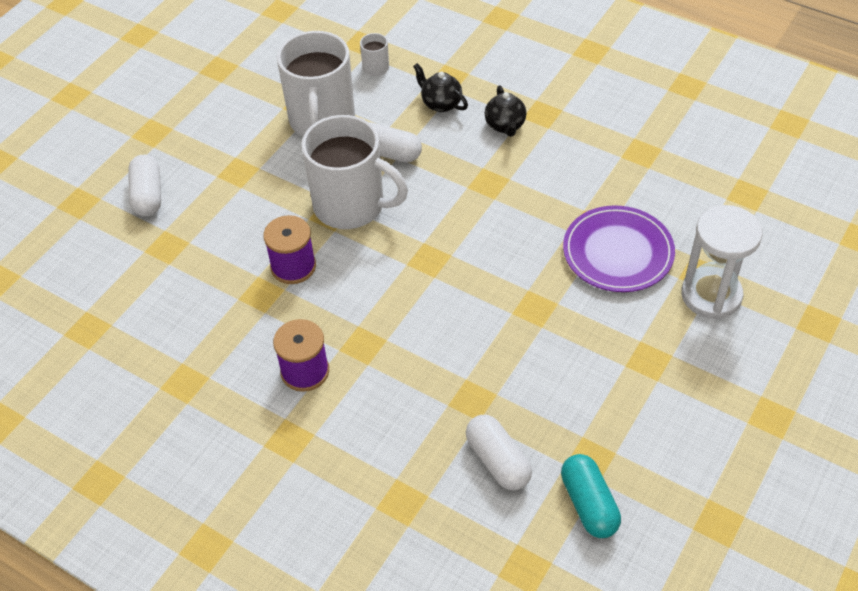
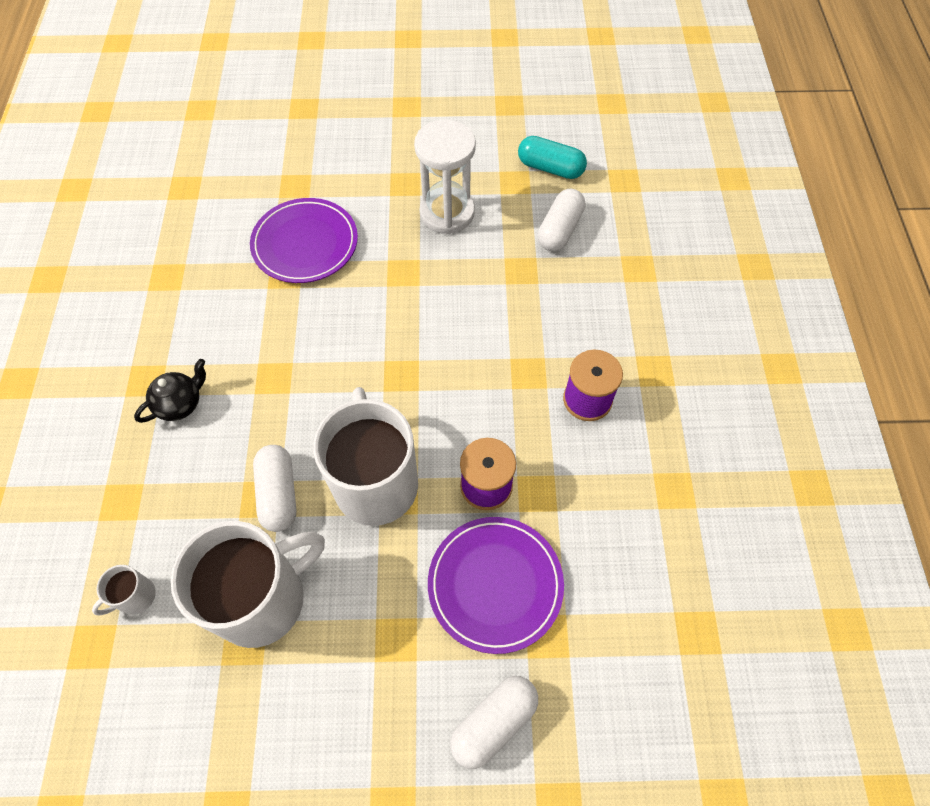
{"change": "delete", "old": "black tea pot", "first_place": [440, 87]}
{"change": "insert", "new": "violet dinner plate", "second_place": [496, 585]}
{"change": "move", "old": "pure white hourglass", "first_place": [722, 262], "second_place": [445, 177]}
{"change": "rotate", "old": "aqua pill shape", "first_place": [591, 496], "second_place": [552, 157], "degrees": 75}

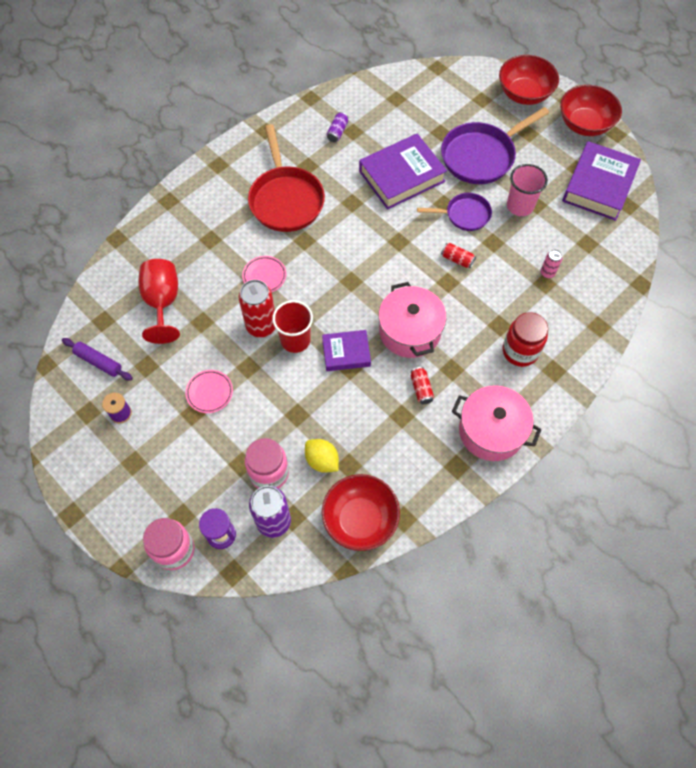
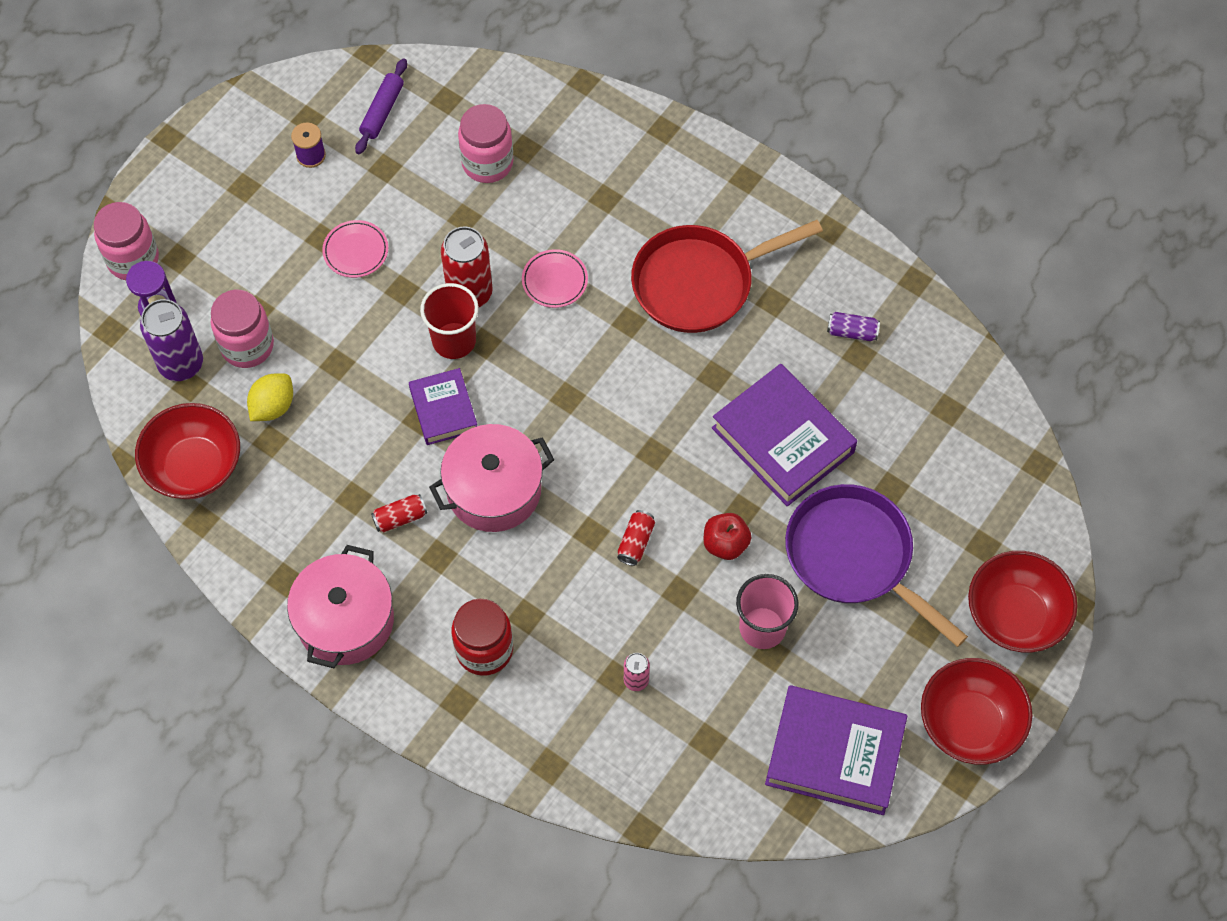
{"change": "replace", "old": "scarlet goblet", "new": "rosy jar", "first_place": [159, 301], "second_place": [485, 143]}
{"change": "replace", "old": "violet frying pan", "new": "scarlet toy apple", "first_place": [454, 212], "second_place": [727, 536]}

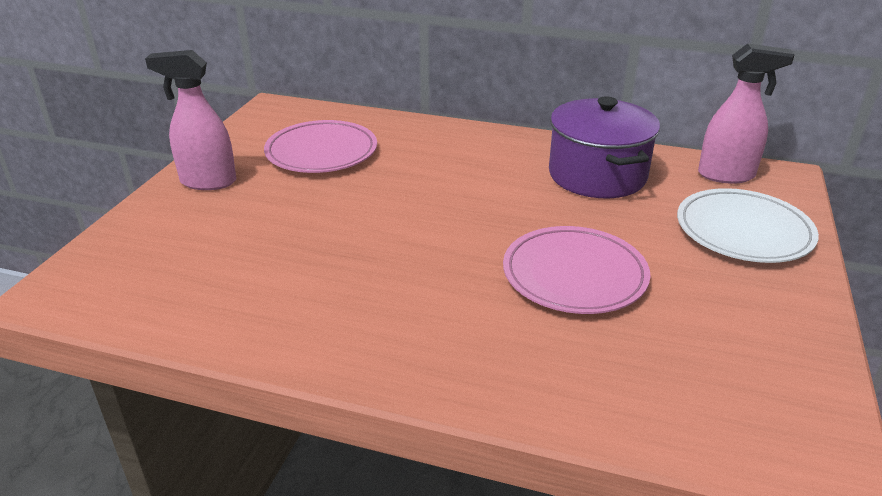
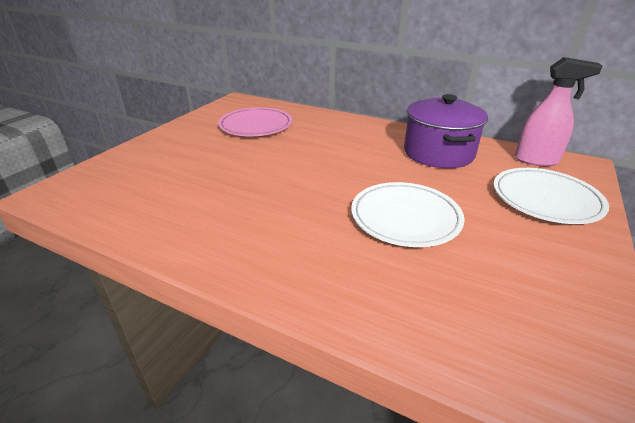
{"change": "delete", "old": "rosy sprayer", "first_place": [190, 120]}
{"change": "recolor", "old": "rosy dinner plate", "new": "pure white dinner plate", "first_place": [577, 270], "second_place": [408, 214]}

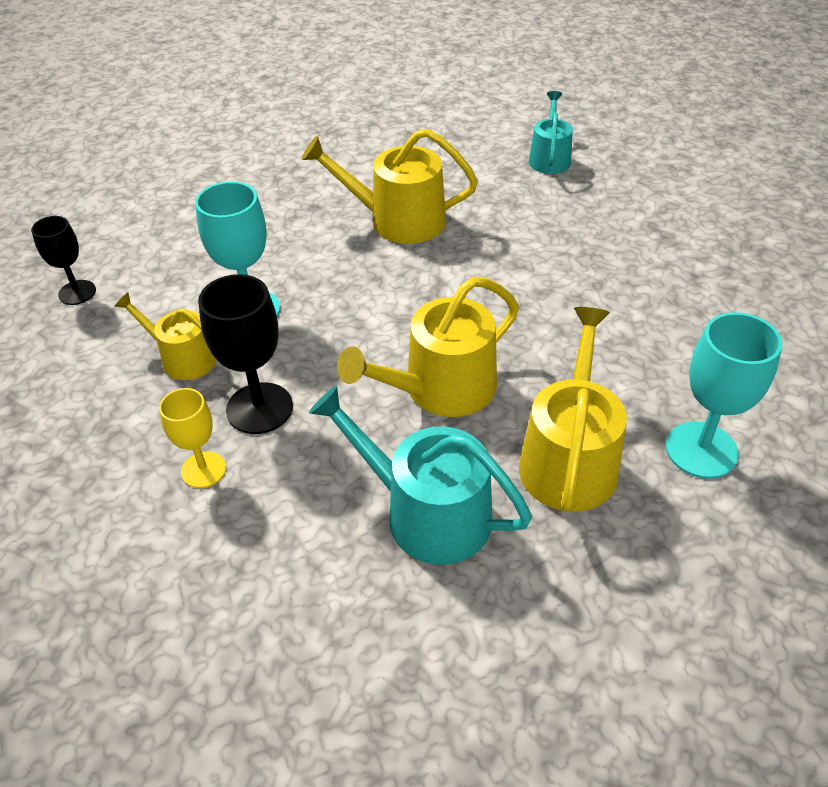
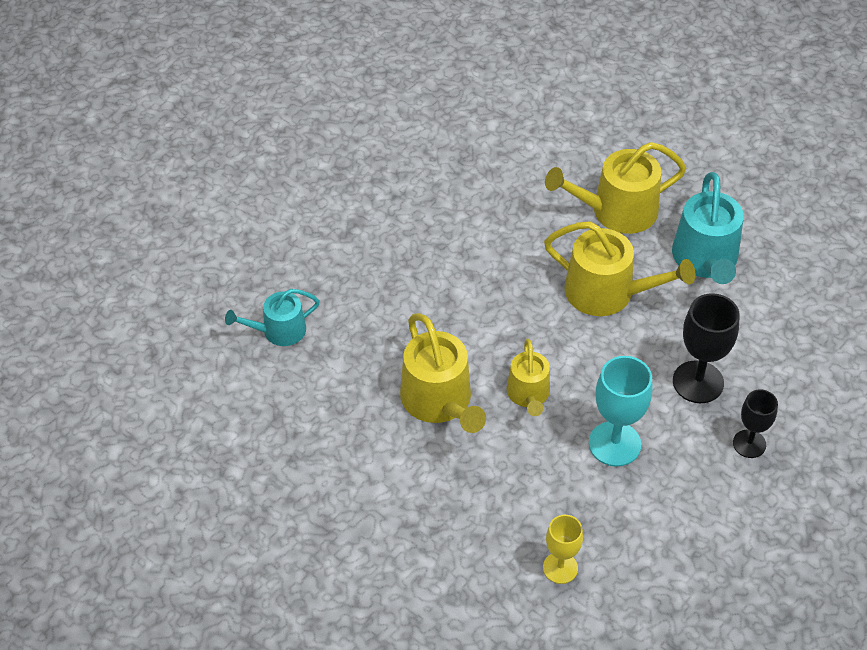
{"change": "delete", "old": "aqua goblet", "first_place": [724, 395]}
{"change": "move", "old": "black goblet", "first_place": [63, 260], "second_place": [755, 423]}
{"change": "move", "old": "golden watering can", "first_place": [165, 336], "second_place": [528, 377]}
{"change": "move", "old": "golden goblet", "first_place": [192, 438], "second_place": [563, 549]}

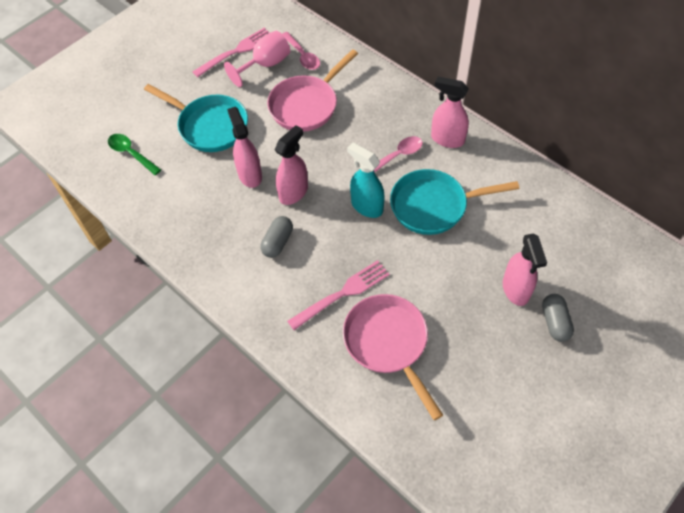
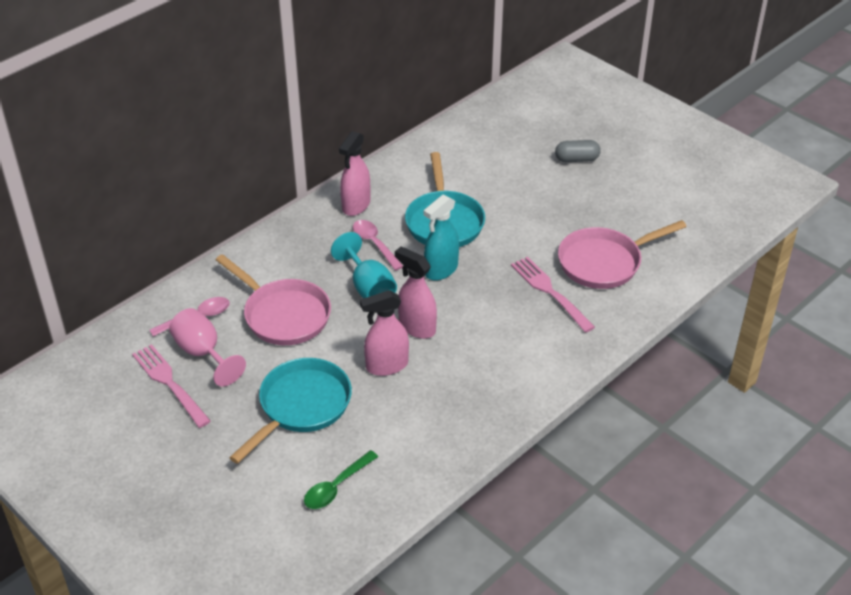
{"change": "delete", "old": "ash-grey pill shape", "first_place": [276, 237]}
{"change": "delete", "old": "rosy sprayer", "first_place": [525, 270]}
{"change": "insert", "new": "aqua goblet", "second_place": [364, 265]}

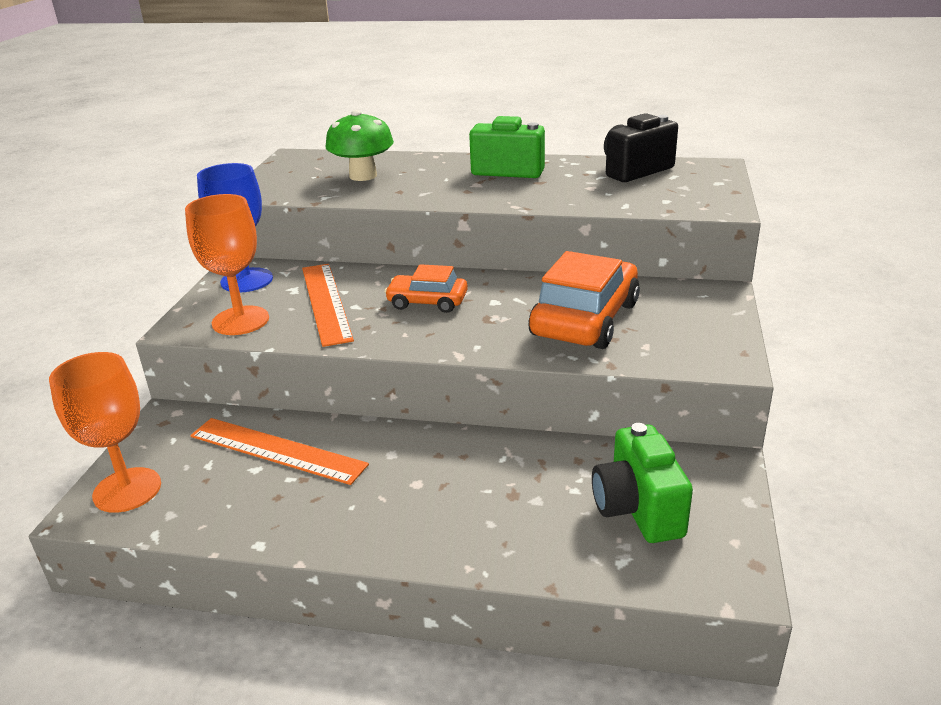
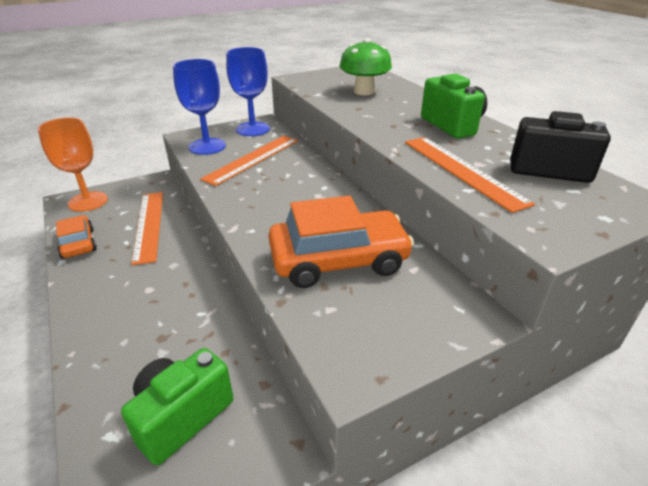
{"change": "insert", "new": "orange-coloured ruler", "second_place": [470, 175]}
{"change": "move", "old": "orange-coloured toy car", "first_place": [426, 288], "second_place": [76, 237]}
{"change": "recolor", "old": "orange-coloured goblet", "new": "blue goblet", "first_place": [227, 264], "second_place": [199, 107]}

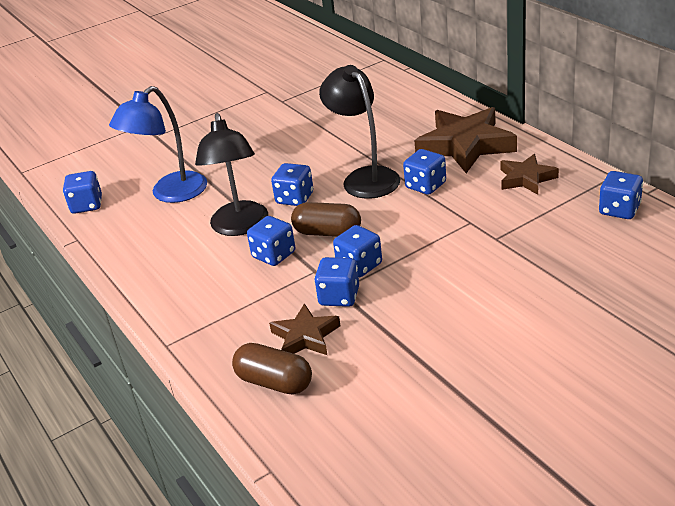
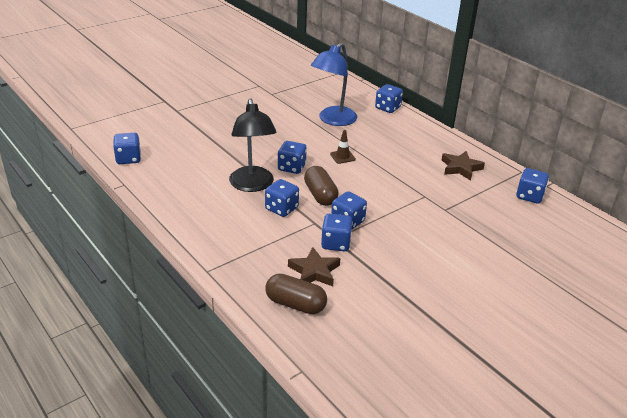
{"change": "delete", "old": "dark brown star", "first_place": [466, 140]}
{"change": "move", "old": "blue desk lamp", "first_place": [158, 144], "second_place": [334, 84]}
{"change": "move", "old": "blue dice", "first_place": [424, 172], "second_place": [389, 98]}
{"change": "replace", "old": "black desk lamp", "new": "dark brown road cone", "first_place": [359, 132], "second_place": [343, 147]}
{"change": "rotate", "old": "dark brown pill shape", "first_place": [326, 219], "second_place": [321, 186], "degrees": 60}

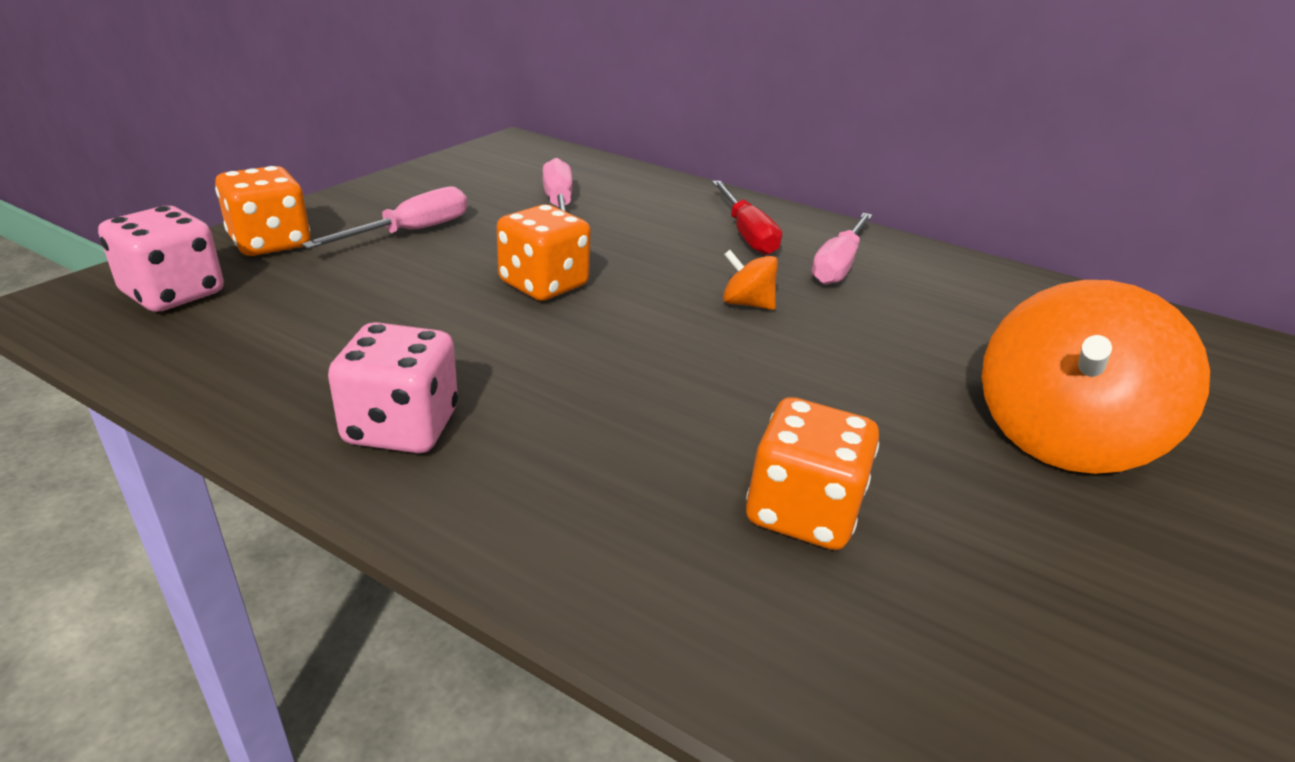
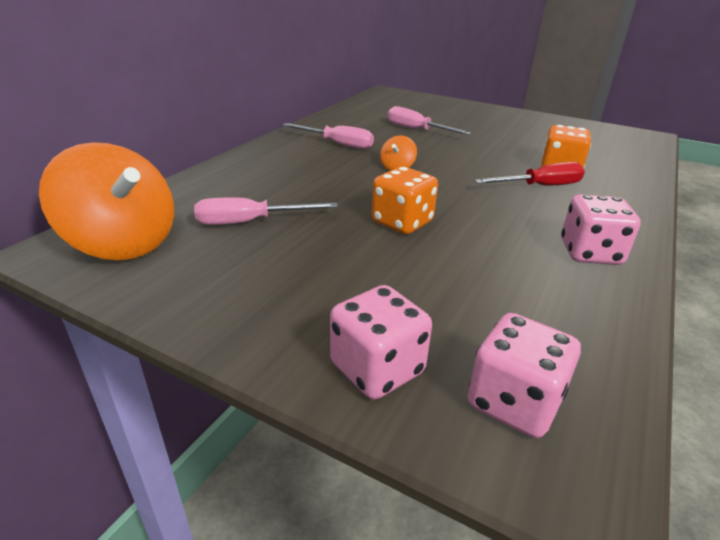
{"change": "move", "old": "rosy hand screwdriver", "first_place": [384, 217], "second_place": [429, 120]}
{"change": "move", "old": "scarlet hand screwdriver", "first_place": [747, 218], "second_place": [530, 173]}
{"change": "move", "old": "orange-coloured spinning top", "first_place": [1096, 377], "second_place": [106, 201]}
{"change": "recolor", "old": "orange-coloured dice", "new": "rosy dice", "first_place": [262, 211], "second_place": [381, 342]}

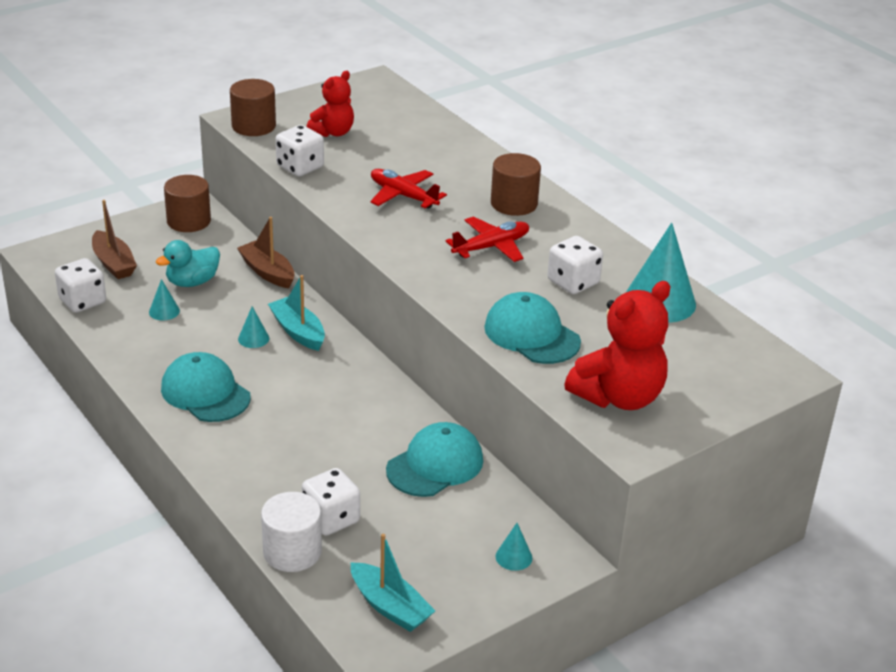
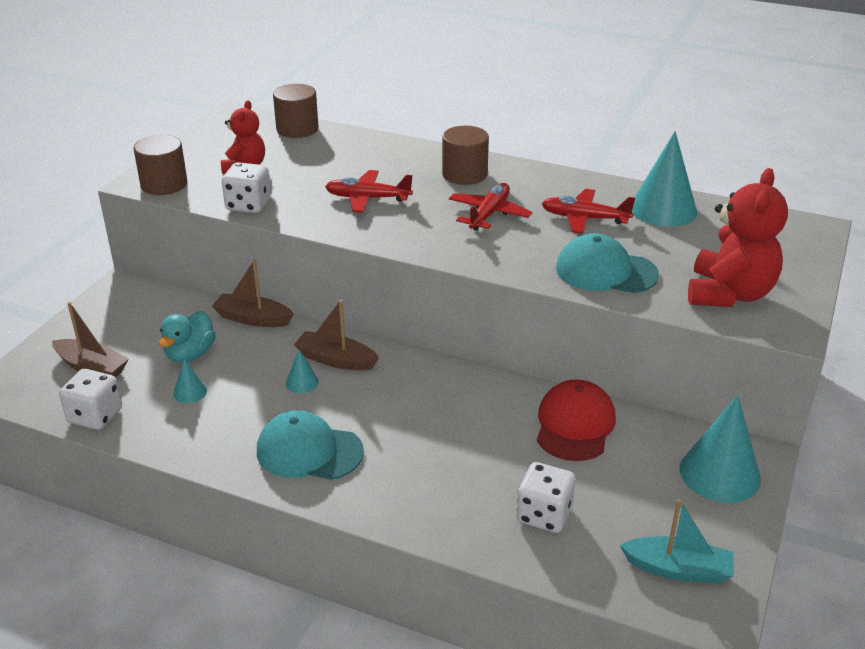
{"change": "delete", "old": "pure white cylinder shape", "first_place": [291, 532]}
{"change": "move", "old": "dark brown cylinder shape", "first_place": [187, 203], "second_place": [295, 111]}
{"change": "replace", "old": "pure white dice", "new": "scarlet aeroplane", "first_place": [575, 265], "second_place": [588, 211]}
{"change": "recolor", "old": "aqua sailboat", "new": "dark brown sailboat", "first_place": [296, 313], "second_place": [336, 335]}
{"change": "recolor", "old": "aqua baseball cap", "new": "scarlet baseball cap", "first_place": [434, 459], "second_place": [576, 420]}
{"change": "resize", "old": "aqua cone shape", "first_place": [514, 547], "second_place": [720, 449], "factor": 2.18}

